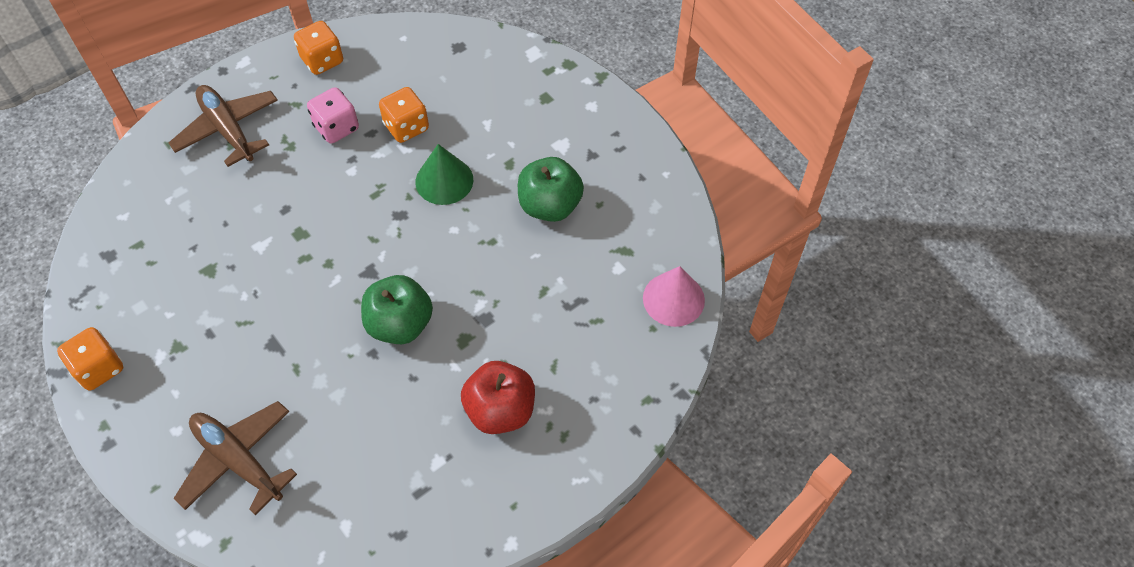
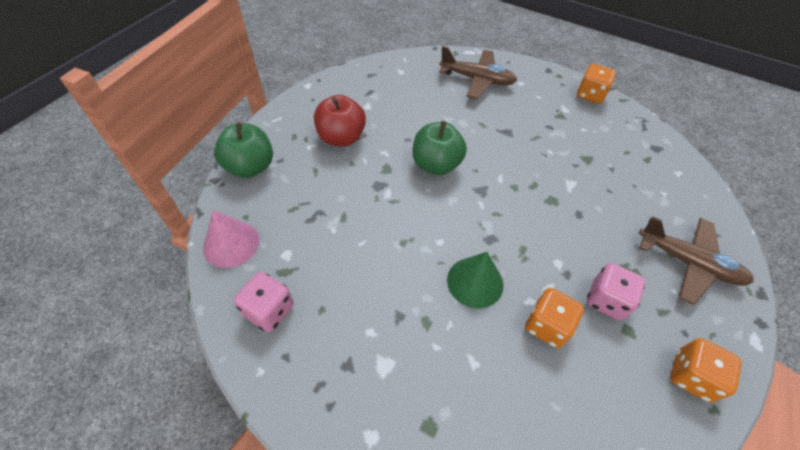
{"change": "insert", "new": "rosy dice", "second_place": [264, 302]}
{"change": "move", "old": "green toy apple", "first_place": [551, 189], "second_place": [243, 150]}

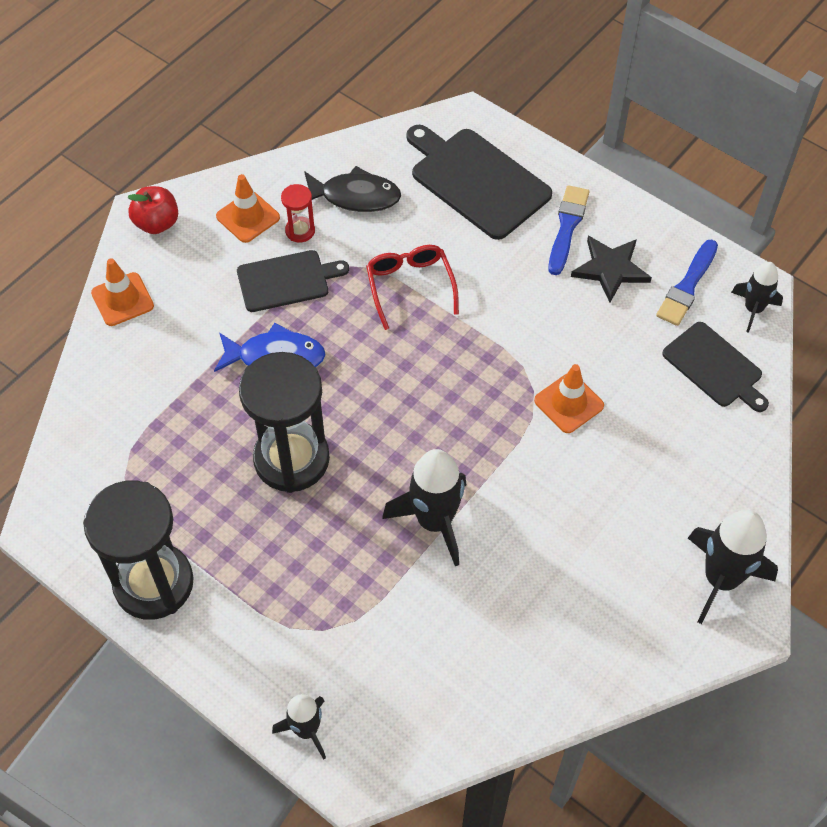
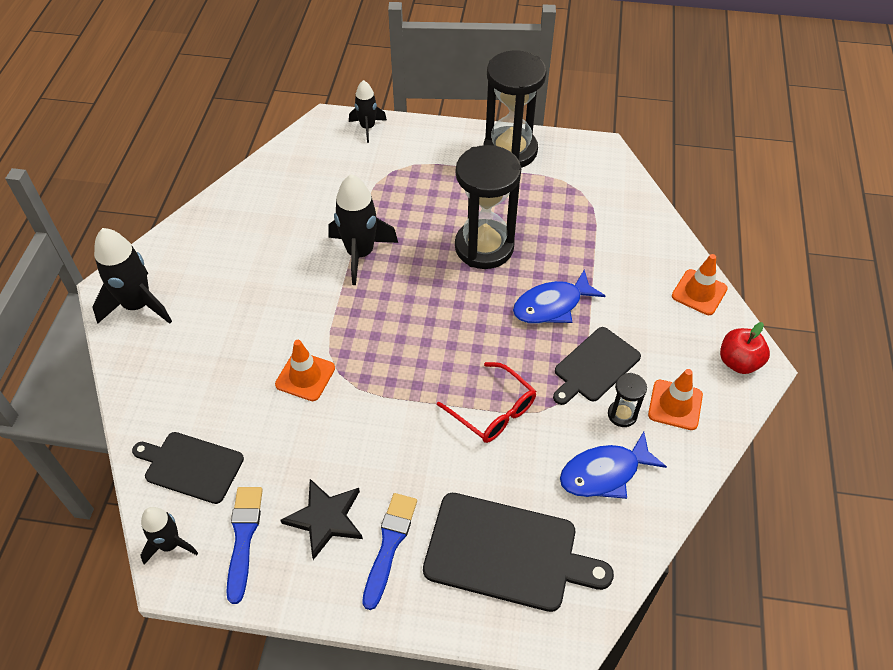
{"change": "recolor", "old": "scarlet hourglass", "new": "black hourglass", "first_place": [298, 213], "second_place": [627, 400]}
{"change": "recolor", "old": "black fish figure", "new": "blue fish figure", "first_place": [352, 189], "second_place": [613, 465]}
{"change": "rotate", "old": "blue paintbrush", "first_place": [568, 230], "second_place": [389, 551], "degrees": -150}

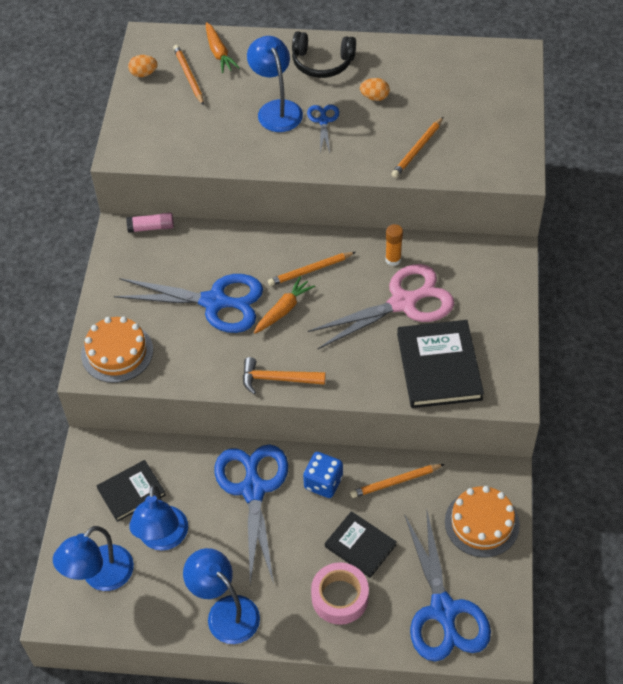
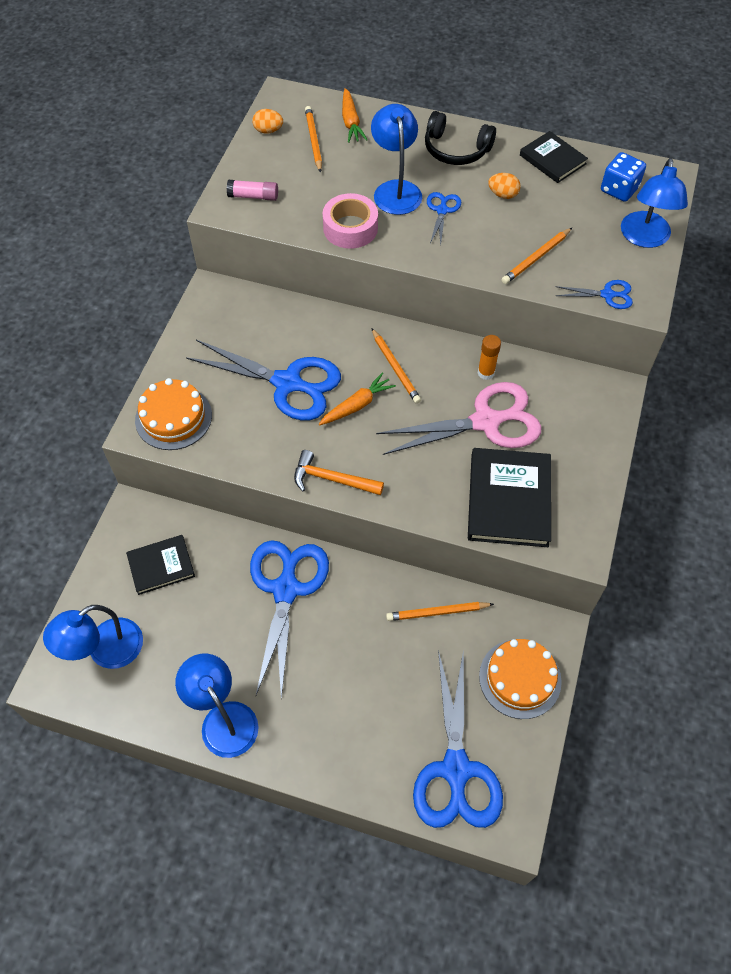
{"change": "insert", "new": "blue scissors", "second_place": [594, 294]}
{"change": "move", "old": "rosy glue stick", "first_place": [150, 222], "second_place": [252, 190]}
{"change": "move", "old": "blue desk lamp", "first_place": [158, 517], "second_place": [654, 203]}
{"change": "move", "old": "blue dice", "first_place": [323, 475], "second_place": [623, 177]}
{"change": "move", "old": "rosy tape", "first_place": [340, 593], "second_place": [350, 221]}
{"change": "move", "old": "black book", "first_place": [361, 544], "second_place": [554, 157]}
{"change": "rotate", "old": "orange-coloured wooden pencil", "first_place": [312, 269], "second_place": [396, 366], "degrees": -105}

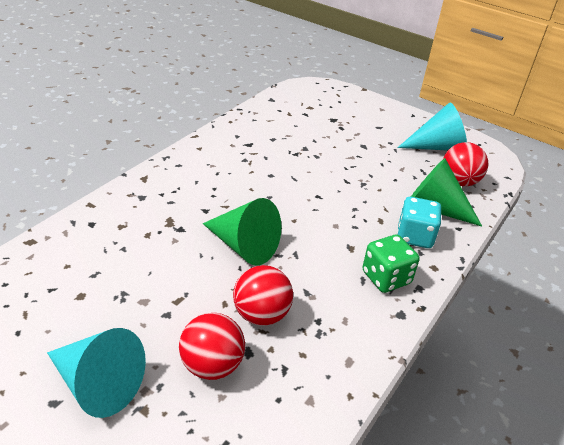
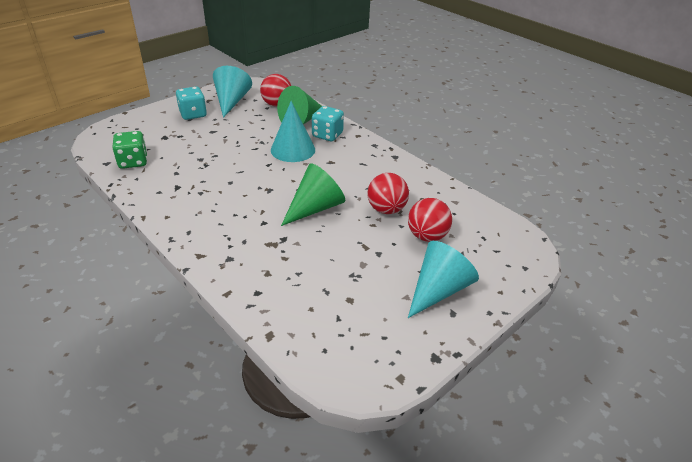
{"change": "insert", "new": "aqua dice", "second_place": [191, 103]}
{"change": "insert", "new": "aqua cone shape", "second_place": [293, 131]}
{"change": "move", "old": "green dice", "first_place": [390, 263], "second_place": [129, 150]}

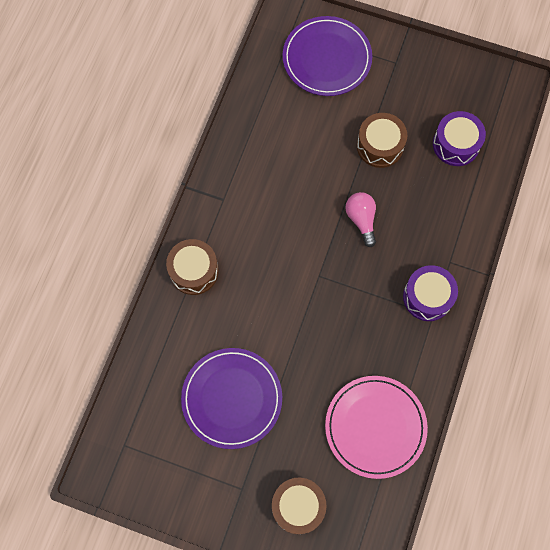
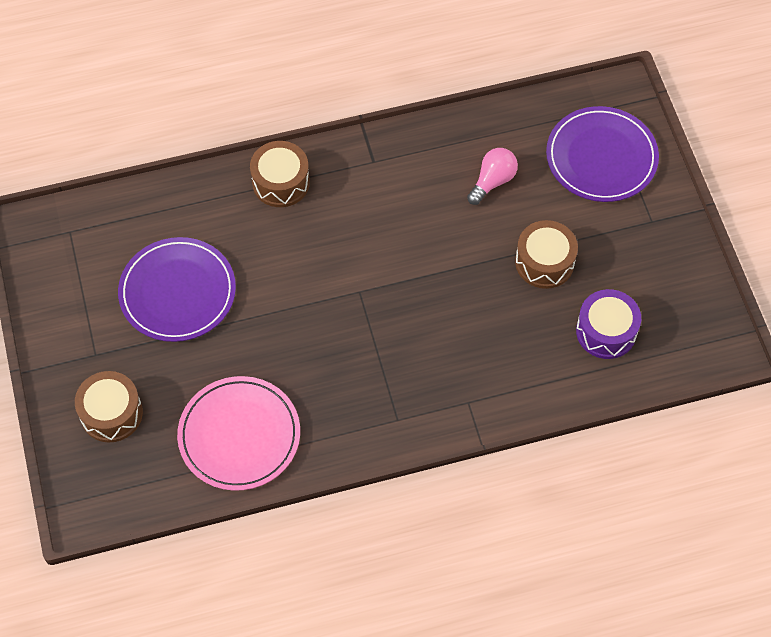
{"change": "delete", "old": "violet snare drum", "first_place": [430, 293]}
{"change": "move", "old": "rosy light bulb", "first_place": [360, 219], "second_place": [492, 176]}

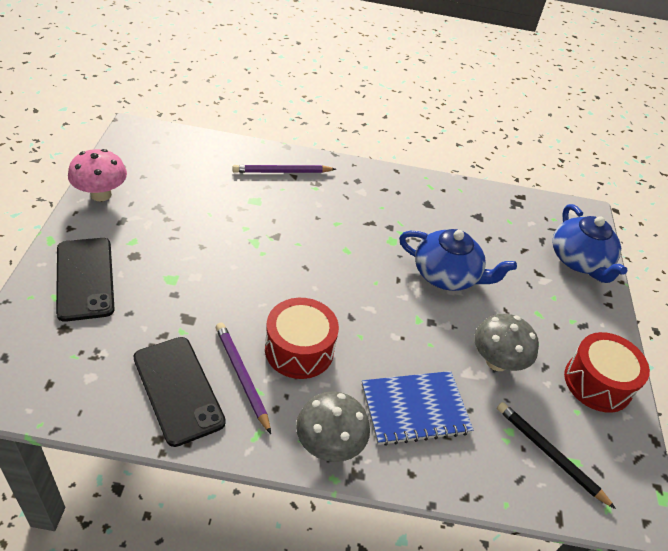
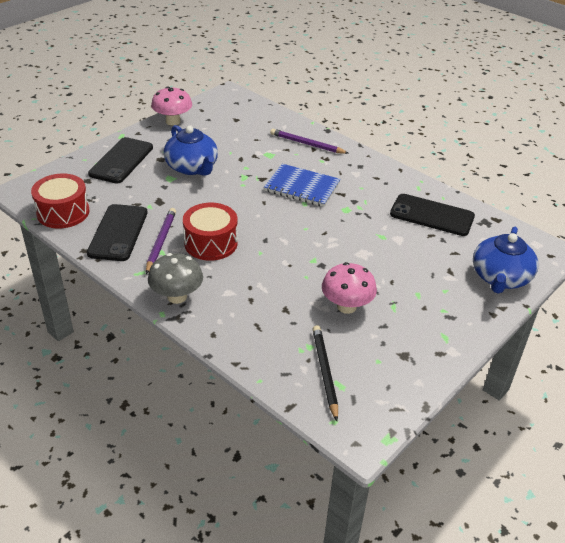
{"change": "insert", "new": "black smartphone", "second_place": [432, 215]}
{"change": "move", "old": "blue notepad", "first_place": [417, 408], "second_place": [302, 185]}
{"change": "move", "old": "blue tea pot", "first_place": [458, 260], "second_place": [190, 150]}
{"change": "move", "old": "scarlet snare drum", "first_place": [607, 372], "second_place": [60, 201]}
{"change": "recolor", "old": "ash-grey fungus", "new": "rosy fungus", "first_place": [506, 342], "second_place": [349, 288]}

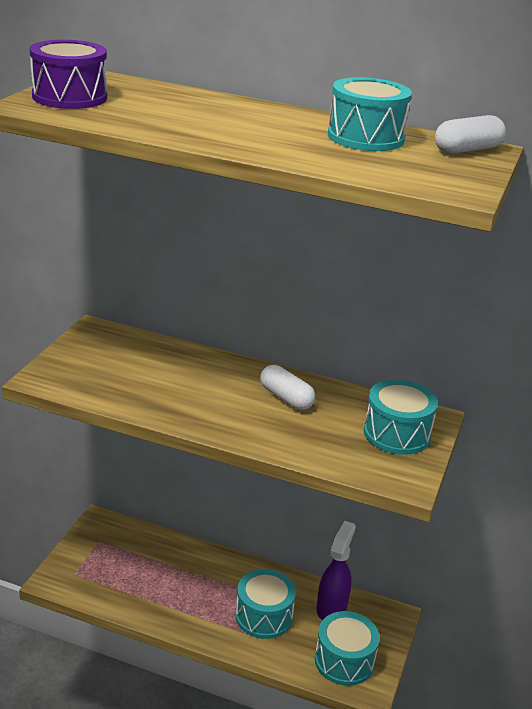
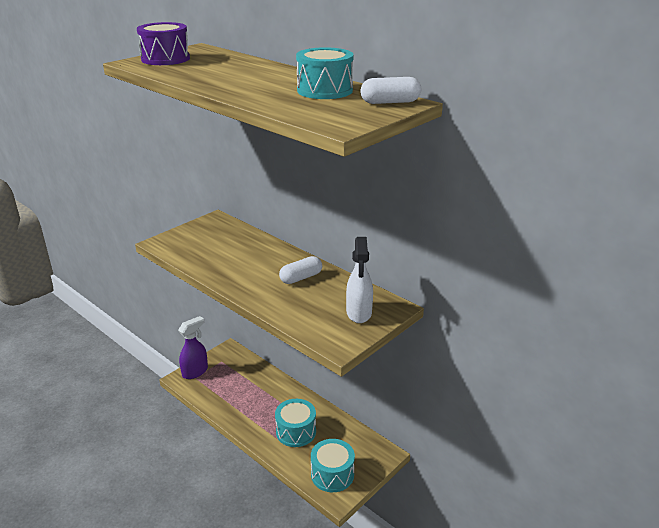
{"change": "move", "old": "violet sprayer", "first_place": [336, 570], "second_place": [193, 347]}
{"change": "replace", "old": "aqua snare drum", "new": "pure white sprayer", "first_place": [401, 417], "second_place": [359, 280]}
{"change": "rotate", "old": "pure white pill shape", "first_place": [287, 387], "second_place": [300, 270], "degrees": 75}

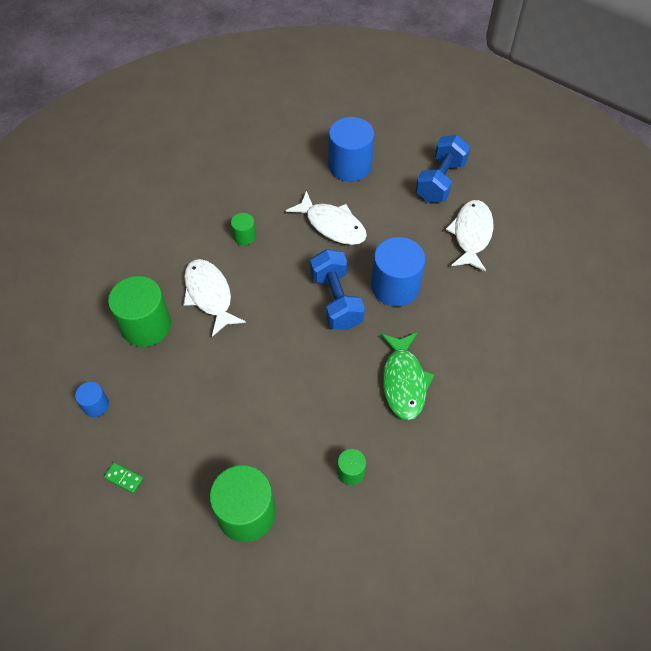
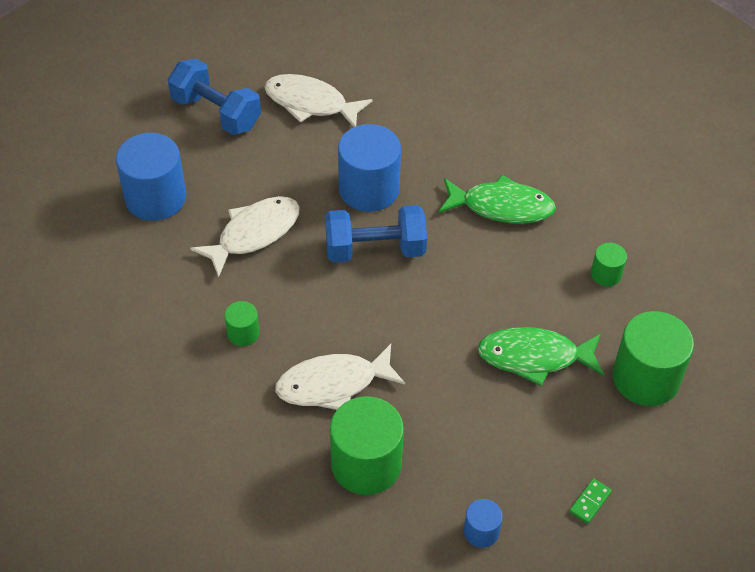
{"change": "insert", "new": "green fish figure", "second_place": [541, 356]}

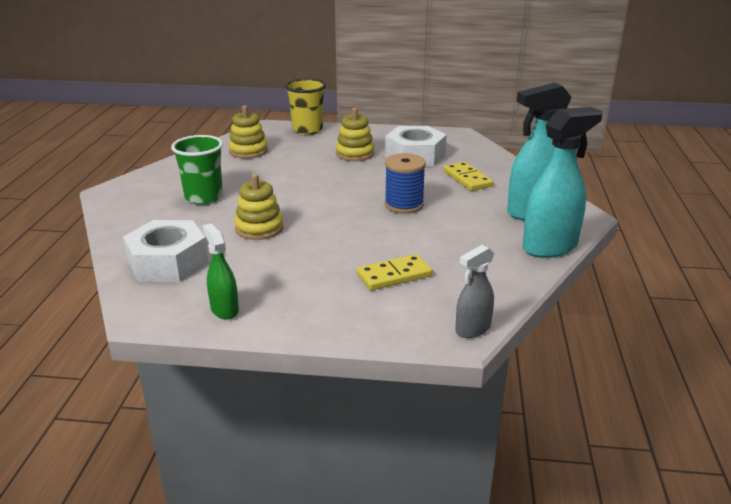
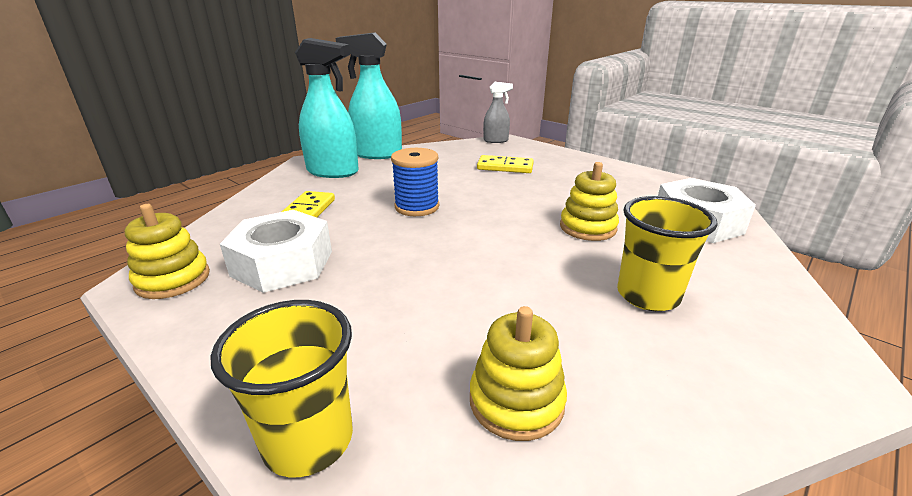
{"change": "delete", "old": "green sprayer", "first_place": [221, 271]}
{"change": "move", "old": "golden stacking rings", "first_place": [355, 134], "second_place": [167, 251]}
{"change": "recolor", "old": "green beaker", "new": "golden beaker", "first_place": [197, 169], "second_place": [667, 253]}

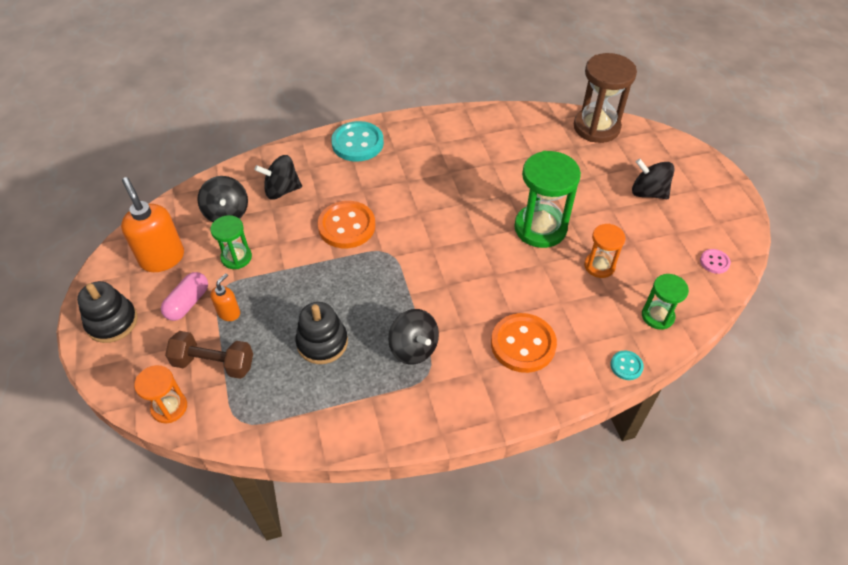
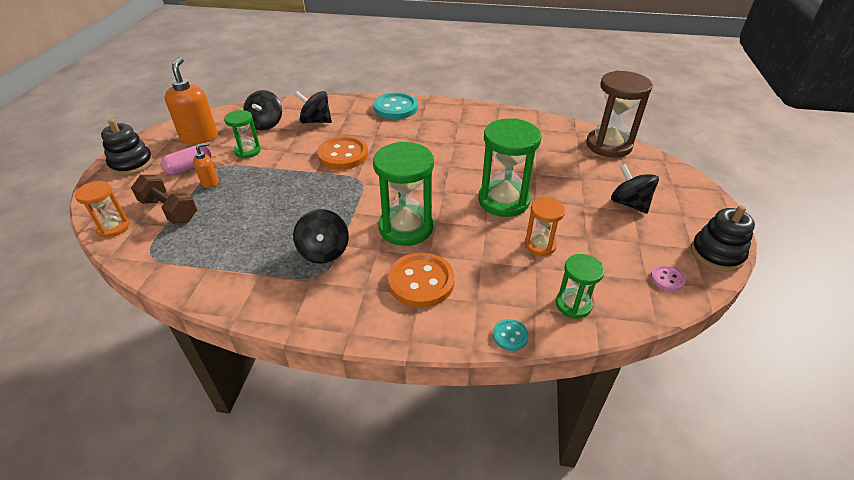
{"change": "insert", "new": "green hourglass", "second_place": [403, 194]}
{"change": "move", "old": "black stacking rings", "first_place": [321, 333], "second_place": [723, 238]}

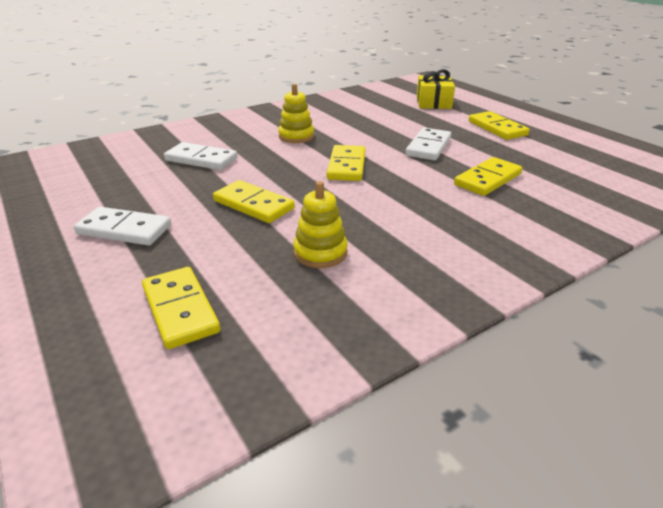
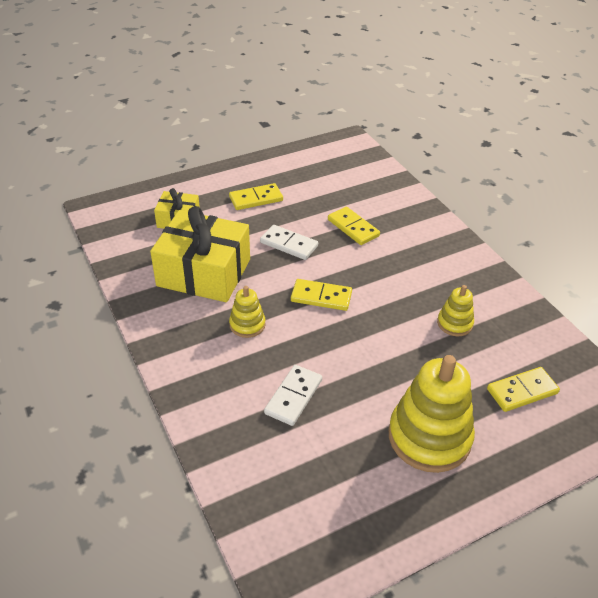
{"change": "delete", "old": "golden domino tile", "first_place": [254, 201]}
{"change": "insert", "new": "golden present", "second_place": [200, 254]}
{"change": "replace", "old": "pure white domino tile", "new": "golden stacking rings", "first_place": [122, 226], "second_place": [432, 414]}

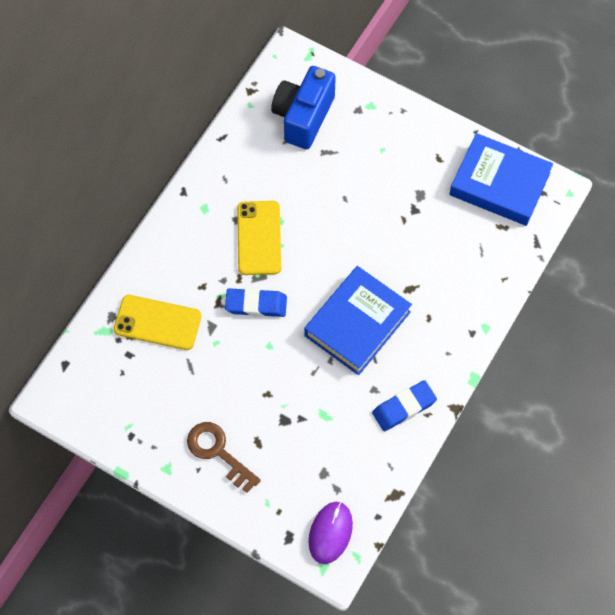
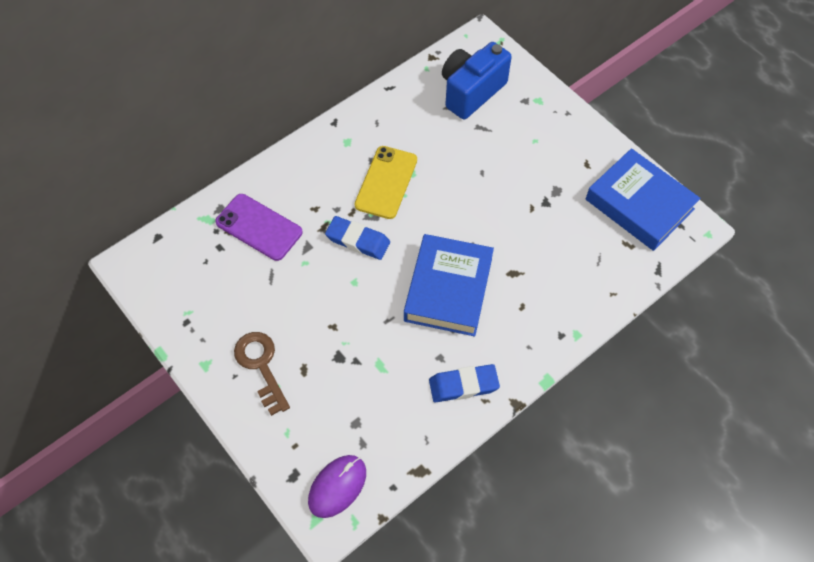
{"change": "recolor", "old": "golden smartphone", "new": "violet smartphone", "first_place": [157, 322], "second_place": [259, 227]}
{"change": "rotate", "old": "blue book", "first_place": [358, 320], "second_place": [449, 285], "degrees": -45}

